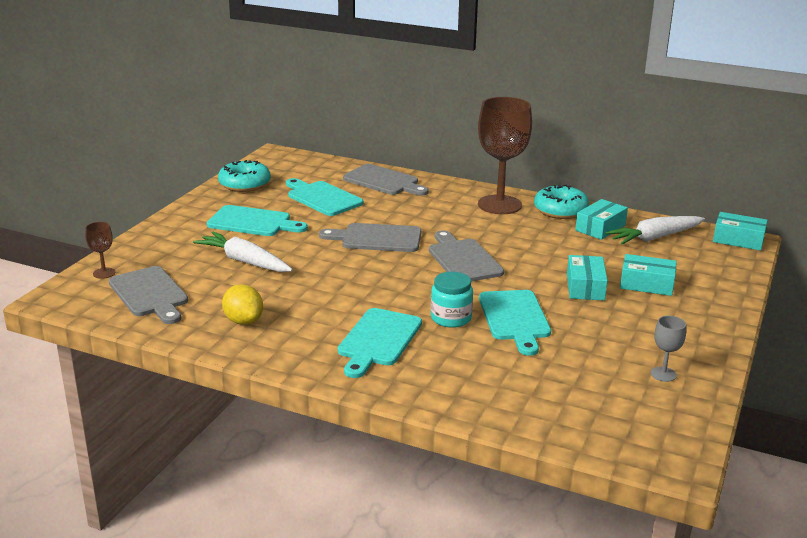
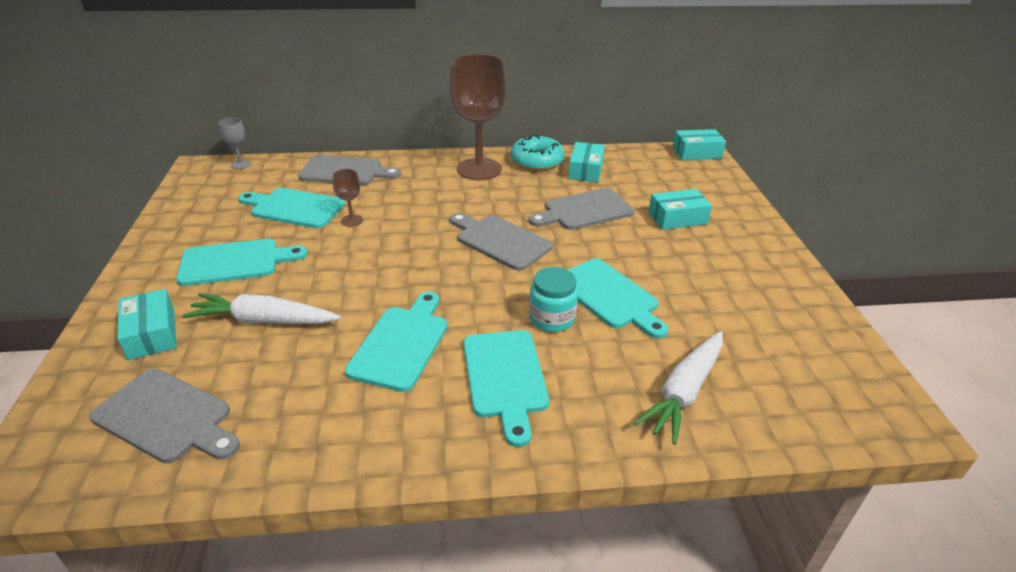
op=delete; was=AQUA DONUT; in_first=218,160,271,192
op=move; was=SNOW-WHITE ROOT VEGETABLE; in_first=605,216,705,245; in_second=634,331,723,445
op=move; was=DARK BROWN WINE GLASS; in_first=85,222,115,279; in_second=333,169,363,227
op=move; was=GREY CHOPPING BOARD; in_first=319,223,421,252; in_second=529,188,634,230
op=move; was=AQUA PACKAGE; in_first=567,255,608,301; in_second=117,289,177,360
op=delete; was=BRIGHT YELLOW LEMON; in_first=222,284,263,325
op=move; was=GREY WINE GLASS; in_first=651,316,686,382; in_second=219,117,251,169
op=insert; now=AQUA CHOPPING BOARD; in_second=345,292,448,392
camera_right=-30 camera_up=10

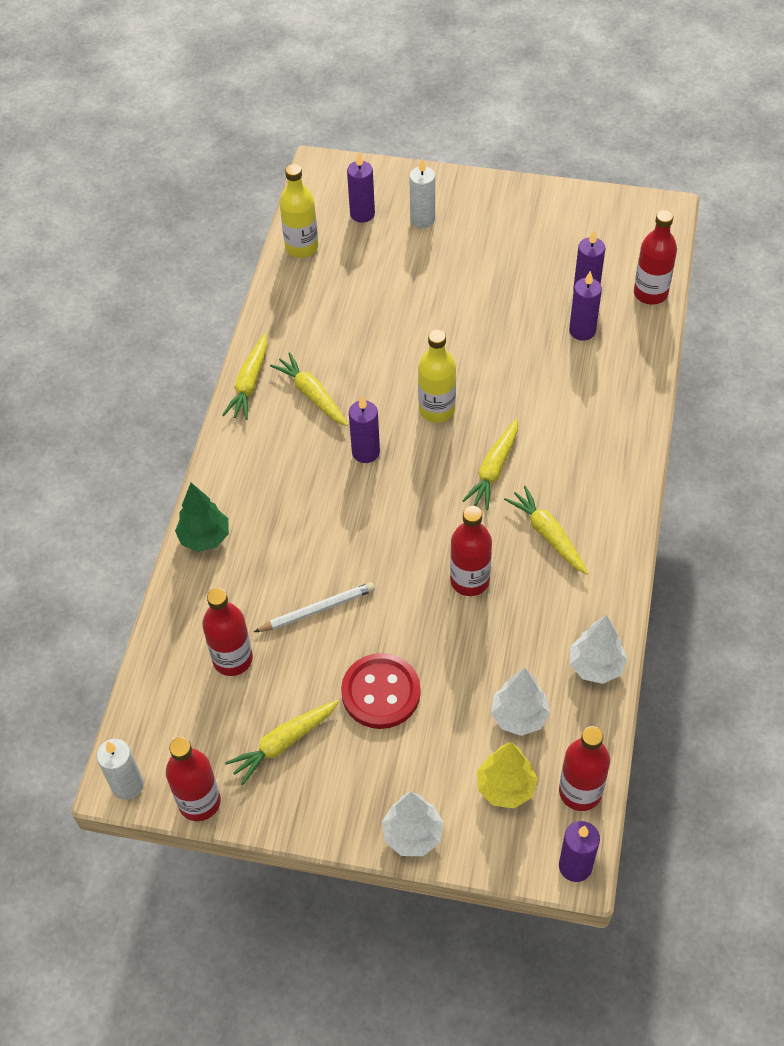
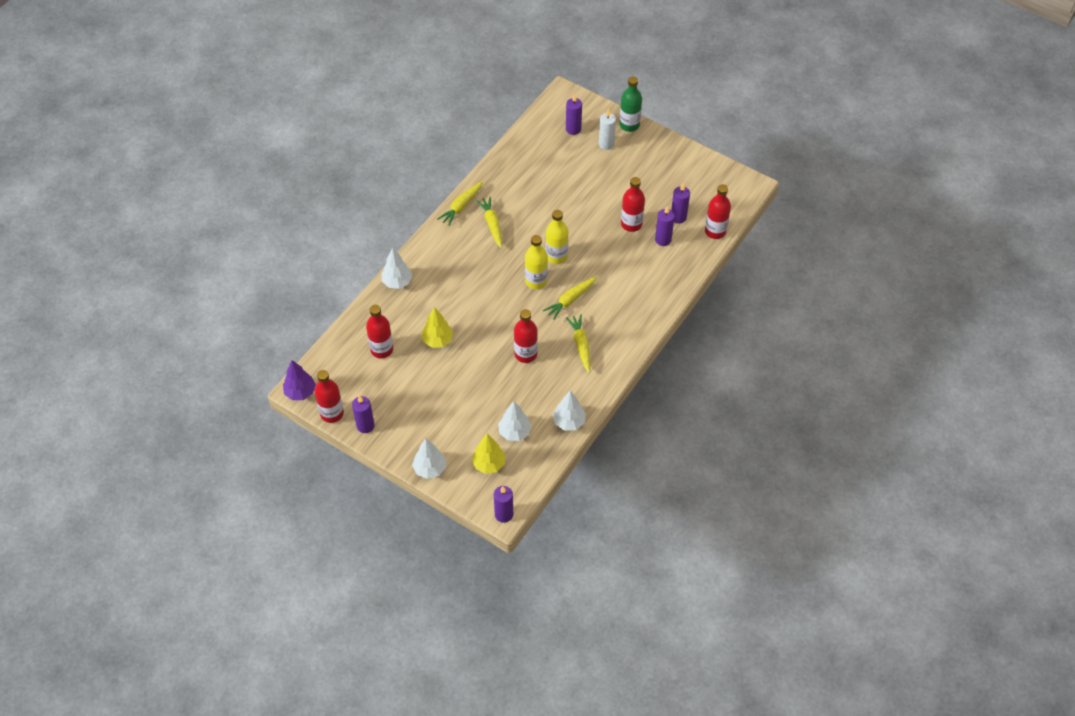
op=move; was=BRIGHT YELLOW DRINK BOTTLE; in_first=280,164,318,258; in_second=525,235,548,289
op=move; was=ROYAL PURPLE WAX CANDLE; in_first=349,396,380,463; in_second=352,395,375,433
op=recolor; was=GREEN TOY TREE; now=SNOW-WHITE TOY TREE; in_first=175,483,229,552; in_second=382,248,413,289
op=replace; was=SNOW-WHITE PENCIL; now=BRIGHT YELLOW TOY TREE; in_first=254,582,375,632; in_second=421,307,453,348
op=delete; was=SCARLET BUTTON; in_first=341,653,421,729
op=delete; was=BRIGHT YELLOW ROOT VEGETABLE; in_first=225,700,339,785
op=move; was=SCARLET DRINK BOTTLE; in_first=559,726,610,811; in_second=621,177,645,232
op=replace; was=SNOW-WHITE WAX CANDLE; now=ROYAL PURPLE TOY TREE; in_first=97,739,143,800; in_second=283,360,316,400
op=insert; now=GREEN DRINK BOTTLE; in_second=619,76,642,132
camera_right=20 camera_up=0

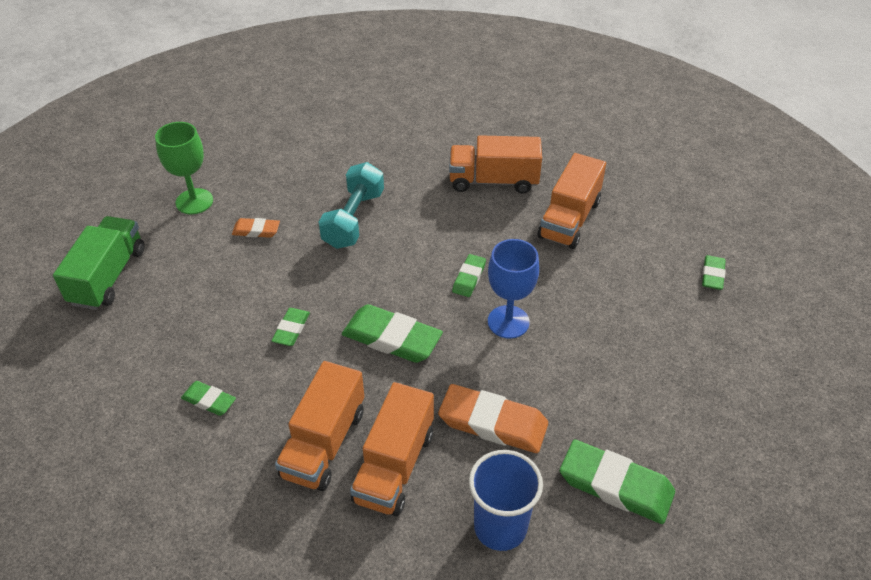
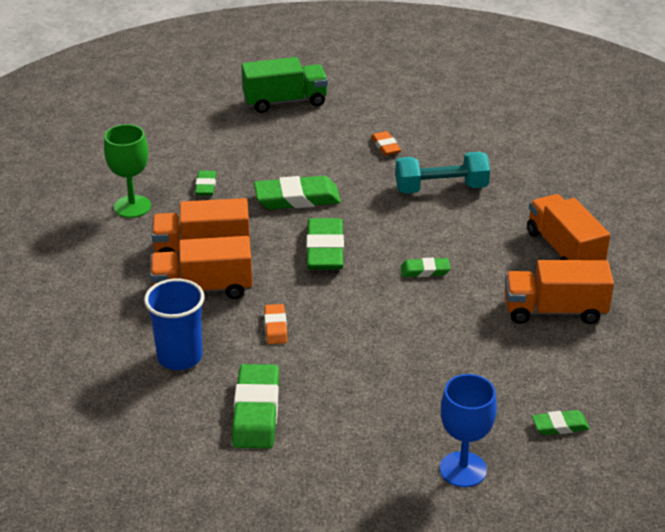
op=move; was=GREEN WINE GLASS; in_first=155,122,213,214; in_second=104,124,151,218
op=move; was=ROYAL BLUE WINE GLASS; in_first=488,239,539,339; in_second=440,374,497,487
op=resize; was=GREEN PENCIL ERASER; in_first=271,308,310,346; in_second=254,176,341,209; ratio=1.86
op=resize; was=ORANGE-COLOURED PENCIL ERASER; in_first=438,384,548,453; in_second=264,304,287,344; ratio=0.54
camera_right=65 camera_up=-10

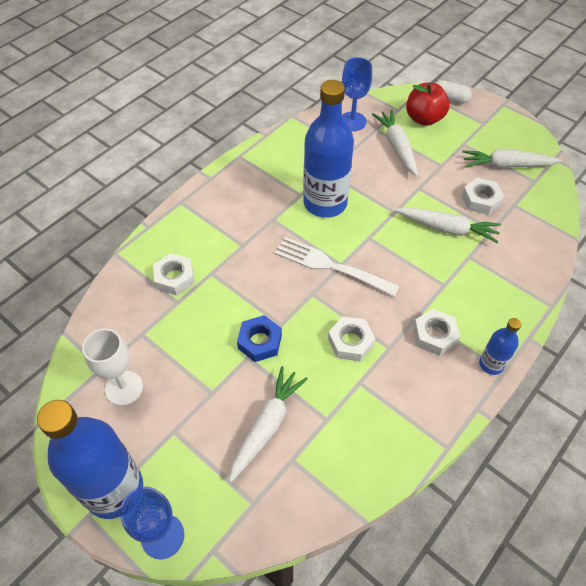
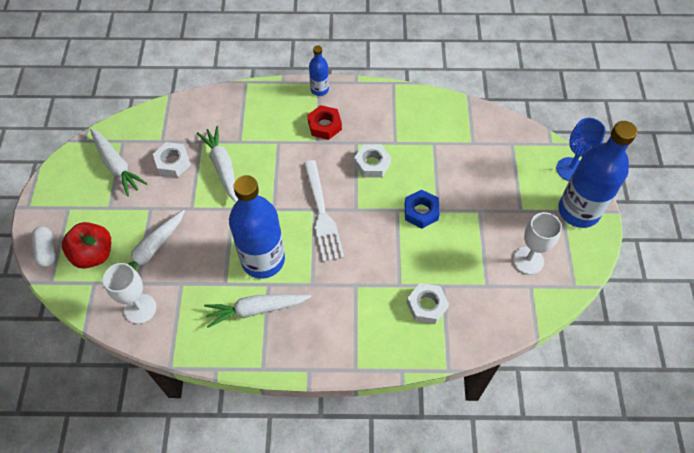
op=recolor; was=ROYAL BLUE WINE GLASS; now=SNOW-WHITE WINE GLASS; in_first=342,57,372,131; in_second=103,263,156,324
op=recolor; was=SNOW-WHITE HEXAGON NUT; now=SCARLET HEXAGON NUT; in_first=413,309,460,356; in_second=307,105,342,140
op=move; was=SNOW-WHITE ROOT VEGETABLE; in_first=229,366,308,482; in_second=204,294,311,328
camera_right=-130 camera_up=5

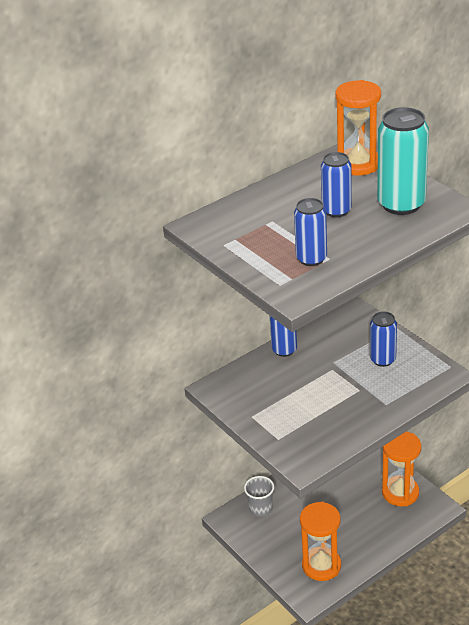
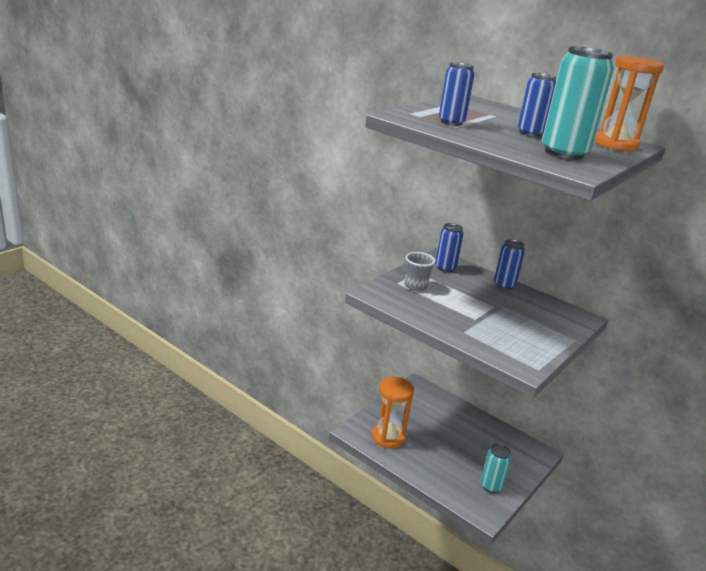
op=move; was=ROYAL BLUE SODA CAN; in_first=370,311,397,367; in_second=435,223,463,272
op=replace; was=ORANGE-COLOURED SANDGLASS; now=AQUA SODA CAN; in_first=382,432,421,506; in_second=481,444,512,493
op=move; was=GREY TUMBLER; in_first=244,476,274,517; in_second=405,252,436,291
camera_right=70 camera_up=-10

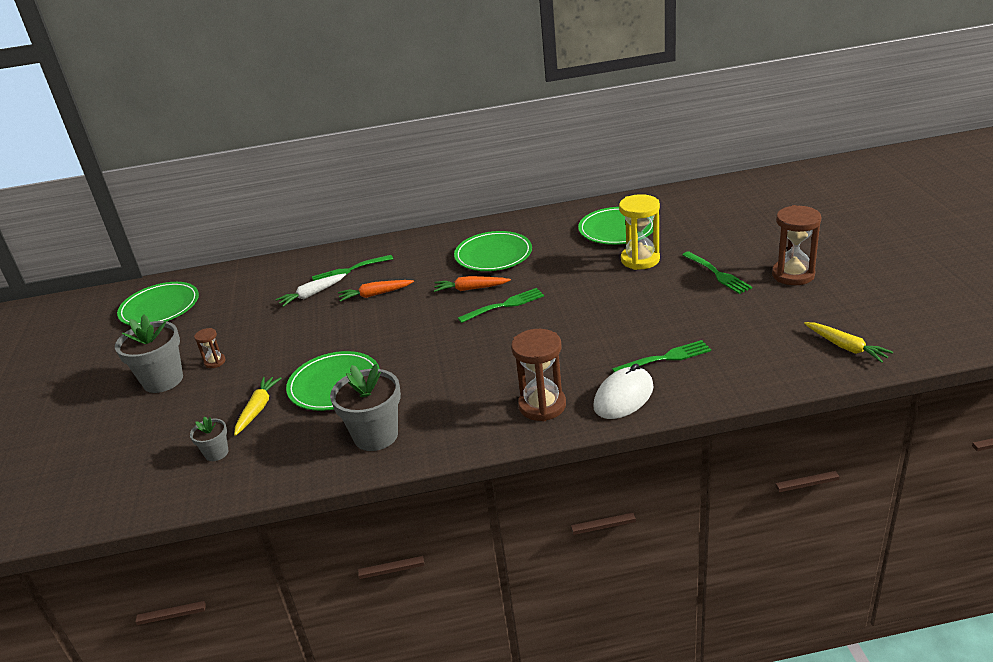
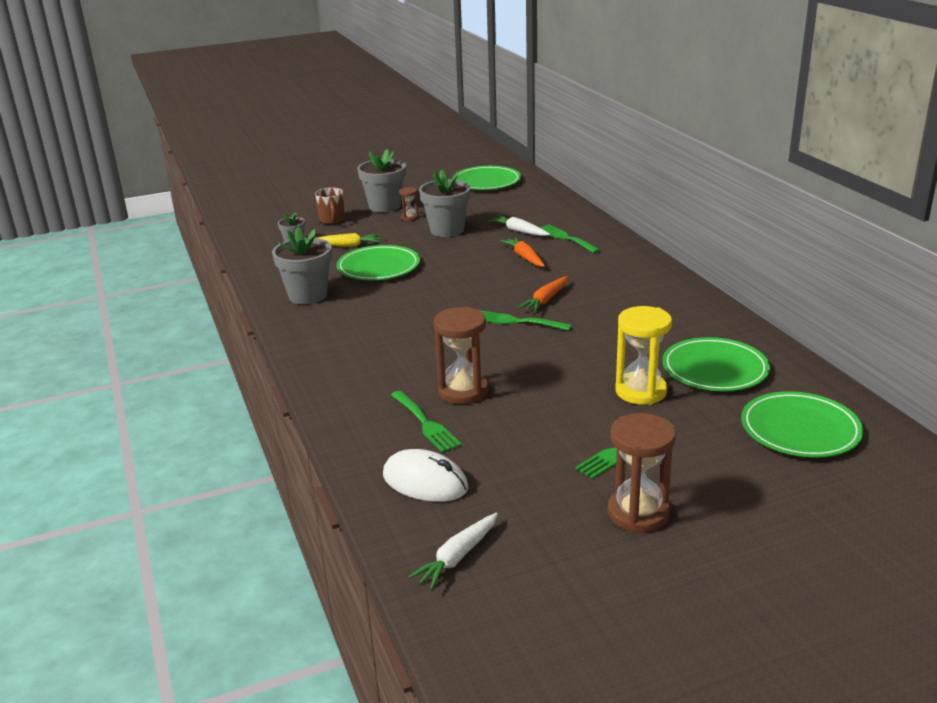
op=move; was=GREEN FLAT DISH; in_first=454,231,532,271; in_second=741,391,863,457
op=rotate; was=ORANGE-COLOURED ROOT VEGETABLE; in_first=434,276,511,292; in_second=518,276,568,312; clockwise=-135
op=rotate; was=GREEN TABLE FORK; in_first=458,288,544,323; in_second=479,310,572,331; clockwise=150
op=recolor; was=BRIGHT YELLOW ROOT VEGETABLE; now=SNOW-WHITE ROOT VEGETABLE; in_first=804,322,893,363; in_second=409,512,498,589
op=move; was=DARK BROWN SANDGLASS; in_first=511,329,566,421; in_second=434,307,488,404
op=move; was=SNOW-WHITE MOUSE; in_first=593,364,653,419; in_second=383,449,468,502
op=insert; now=GREY FLOWER POT; in_second=419,170,471,237
op=insert; now=DARK BROWN TEA MUG; in_second=315,188,345,224
camera_right=75 camera_up=-5

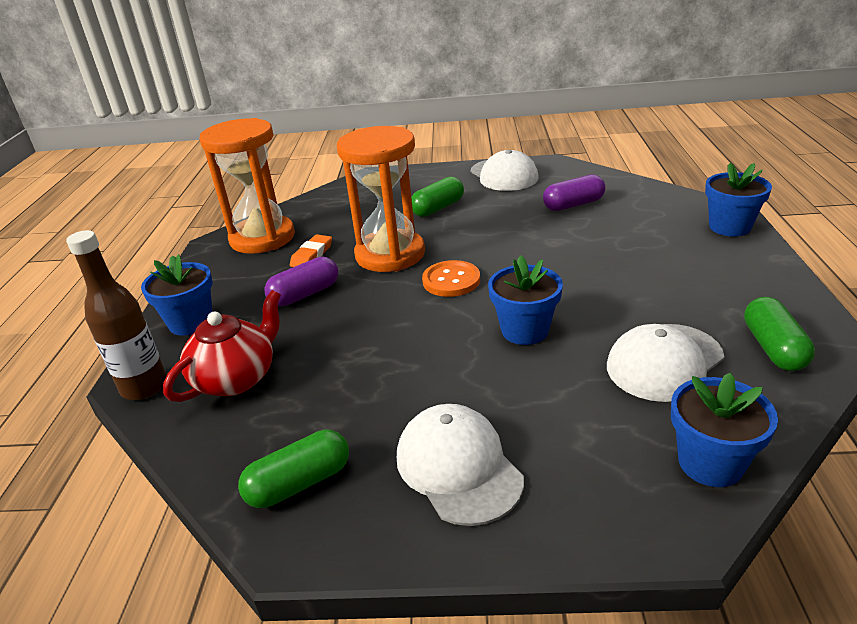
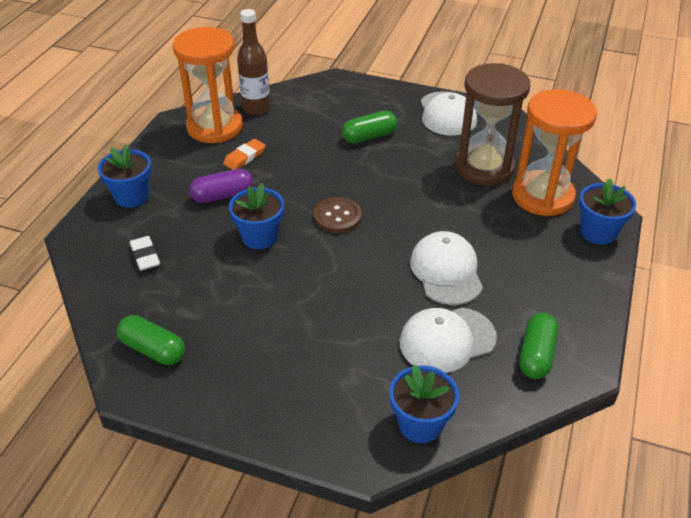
op=move; was=ORANGE-COLOURED SANDGLASS; in_first=337,126,425,272; in_second=512,89,597,216
op=replace; was=ROYAL PURPLE CAPSULE; now=DARK BROWN SANDGLASS; in_first=543,174,606,211; in_second=455,63,530,186
op=move; was=DARK BROWN DRINK BOTTLE; in_first=66,230,167,400; in_second=237,9,270,115
op=move; was=ROYAL BLUE FLOWER POT; in_first=488,255,563,345; in_second=229,183,284,249
op=recolor; was=ORANGE-COLOURED BUTTON; now=DARK BROWN BUTTON; in_first=422,260,480,297; in_second=313,197,362,233
op=replace; was=SCARLET TEAPOT; now=SNOW-WHITE PENCIL ERASER; in_first=163,290,281,402; in_second=130,236,160,271
op=move; was=SNOW-WHITE PEAKED CAP; in_first=397,404,524,526; in_second=410,231,483,305
op=rotate; was=GREEN CAPSULE; in_first=238,429,349,508; in_second=117,315,185,365; clockwise=45
camera_right=15 camera_up=10

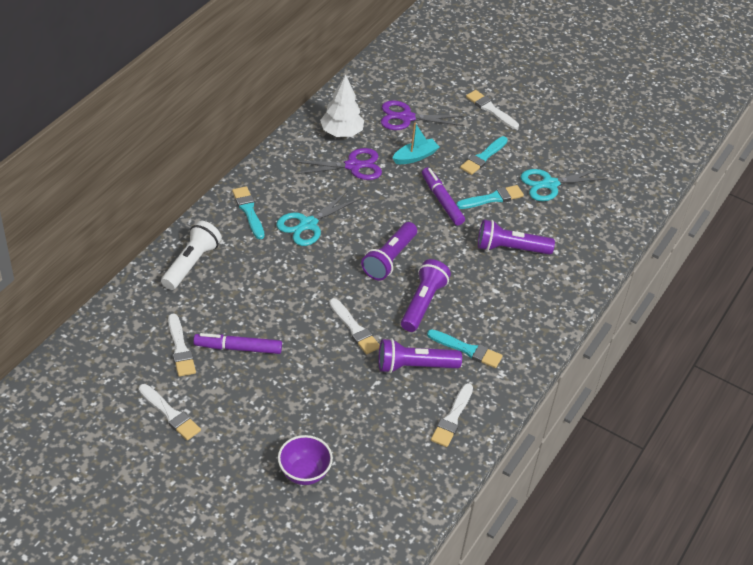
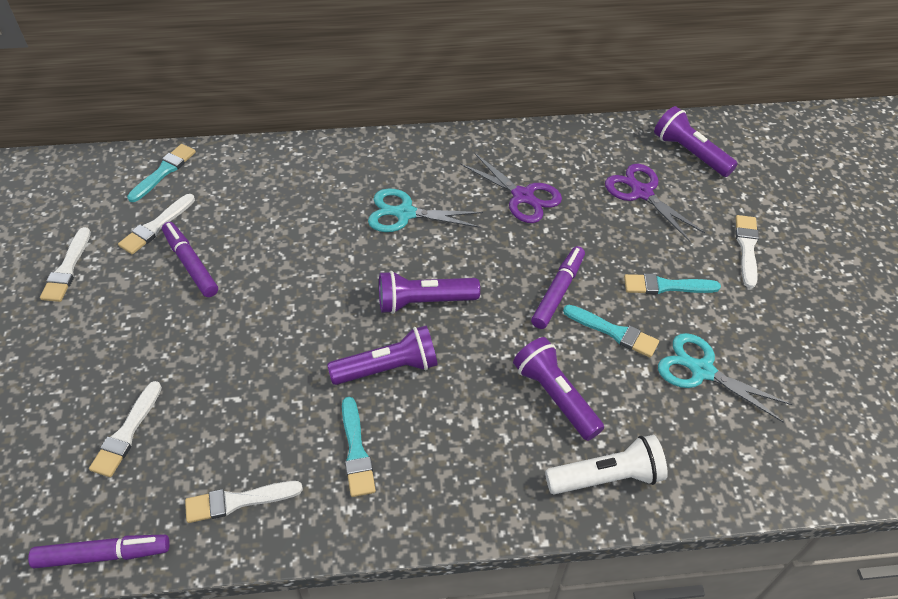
op=delete; was=SNOW-WHITE TOY TREE; in_first=320,74,364,137
op=delete; was=AQUA SAILBOAT; in_first=392,122,439,164
op=move; was=AQUA PAINTBRUSH; in_first=232,186,264,239; in_second=127,144,196,202
op=move; was=SNOW-WHITE TORCH; in_first=161,221,222,290; in_second=545,435,668,495
op=move; was=SNOW-WHITE PAINTBRUSH; in_first=329,298,380,354; in_second=89,381,162,477
op=move; was=ROYAL PURPLE TORCH; in_first=378,338,462,373; in_second=654,106,738,177
op=delete; was=ROYAL PURPLE BOWL; in_first=278,435,333,485
op=insert; now=ROYAL PURPLE MARKER; in_second=28,534,170,569
camera_right=55 camera_up=5

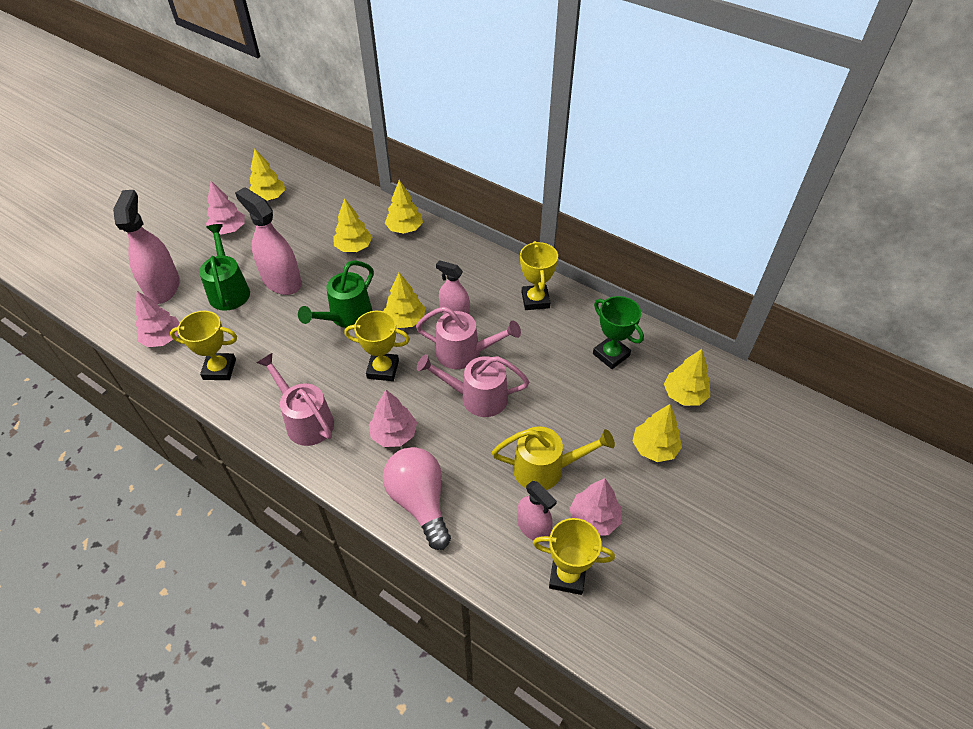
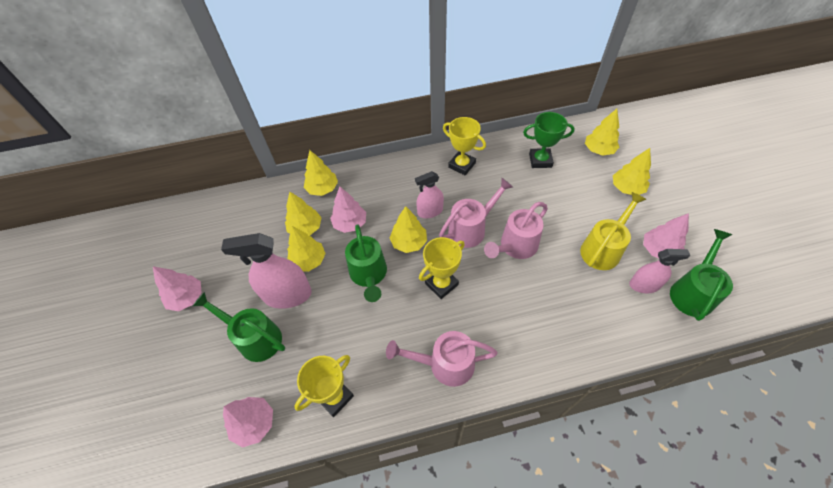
op=move; was=BRIGHT YELLOW TOY TREE; in_first=249,149,285,201; in_second=287,226,326,272
op=delete; was=PINK SPRAY BOTTLE; in_first=113,190,180,304
op=move; was=PINK TOY TREE; in_first=369,390,417,447; in_second=330,187,366,233
op=delete; was=PINK BULB; in_first=383,447,451,550
op=replace; was=BRIGHT YELLOW TROPHY; now=GREEN WATERING POT; in_first=533,518,615,595; in_second=670,229,733,321
camera_right=-45 camera_up=5

